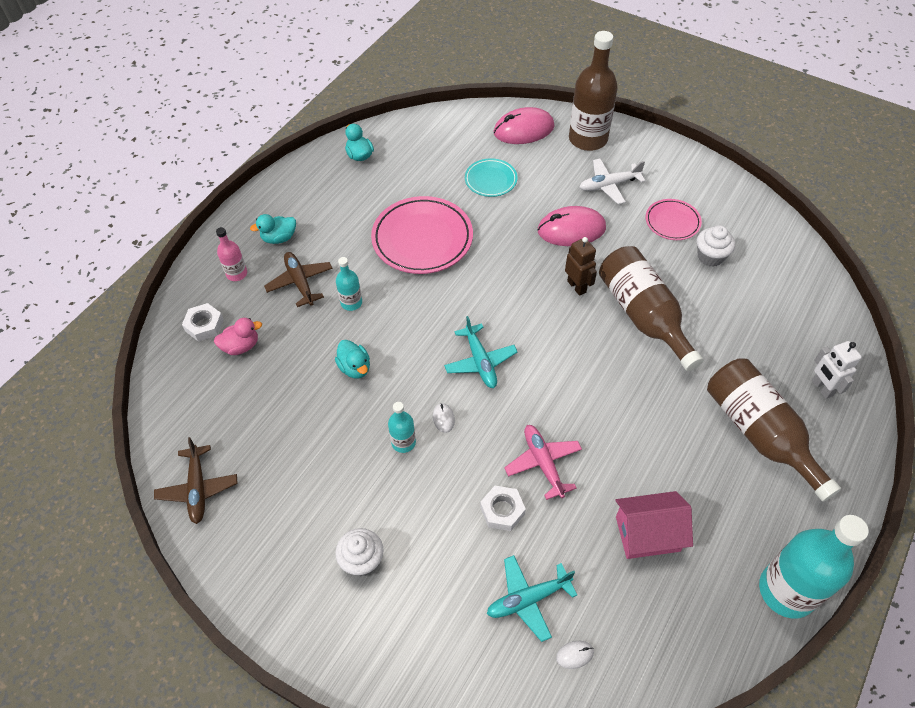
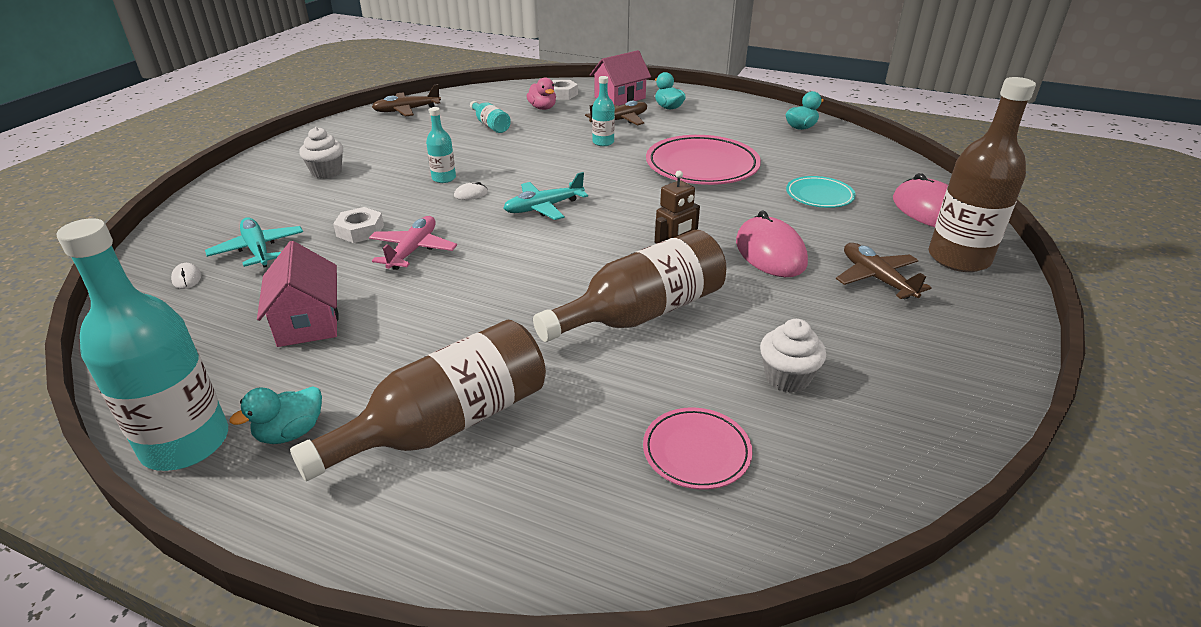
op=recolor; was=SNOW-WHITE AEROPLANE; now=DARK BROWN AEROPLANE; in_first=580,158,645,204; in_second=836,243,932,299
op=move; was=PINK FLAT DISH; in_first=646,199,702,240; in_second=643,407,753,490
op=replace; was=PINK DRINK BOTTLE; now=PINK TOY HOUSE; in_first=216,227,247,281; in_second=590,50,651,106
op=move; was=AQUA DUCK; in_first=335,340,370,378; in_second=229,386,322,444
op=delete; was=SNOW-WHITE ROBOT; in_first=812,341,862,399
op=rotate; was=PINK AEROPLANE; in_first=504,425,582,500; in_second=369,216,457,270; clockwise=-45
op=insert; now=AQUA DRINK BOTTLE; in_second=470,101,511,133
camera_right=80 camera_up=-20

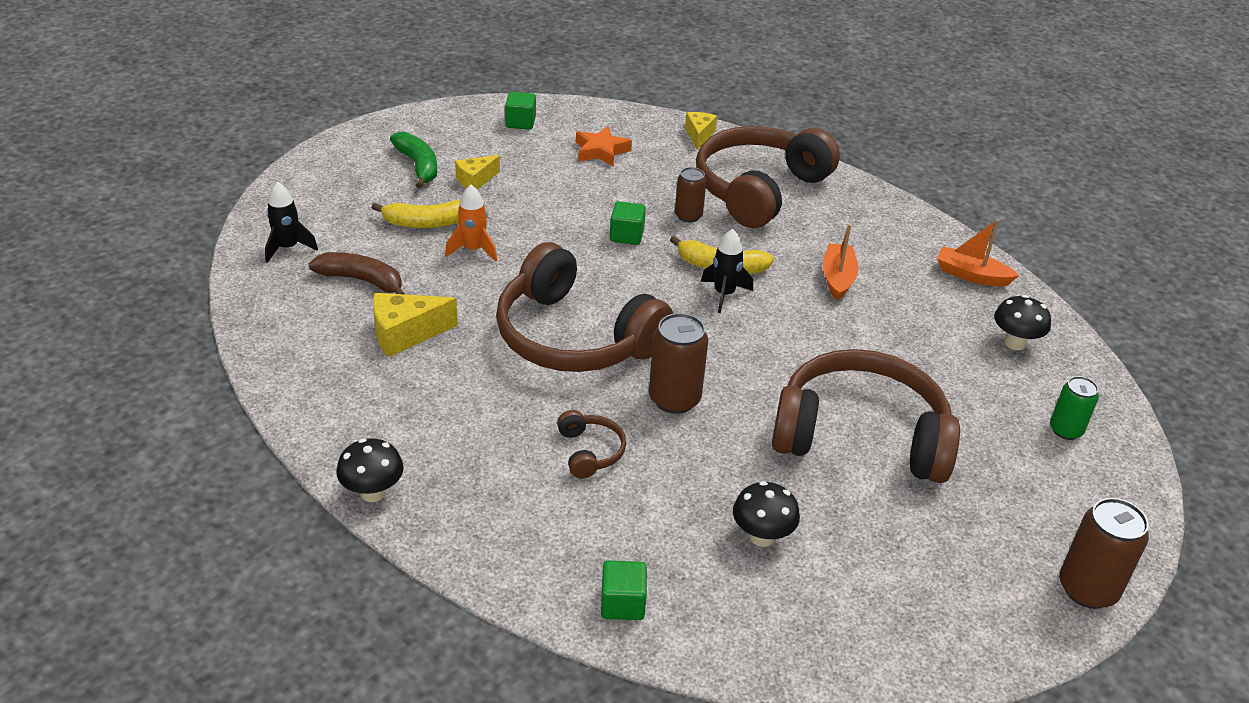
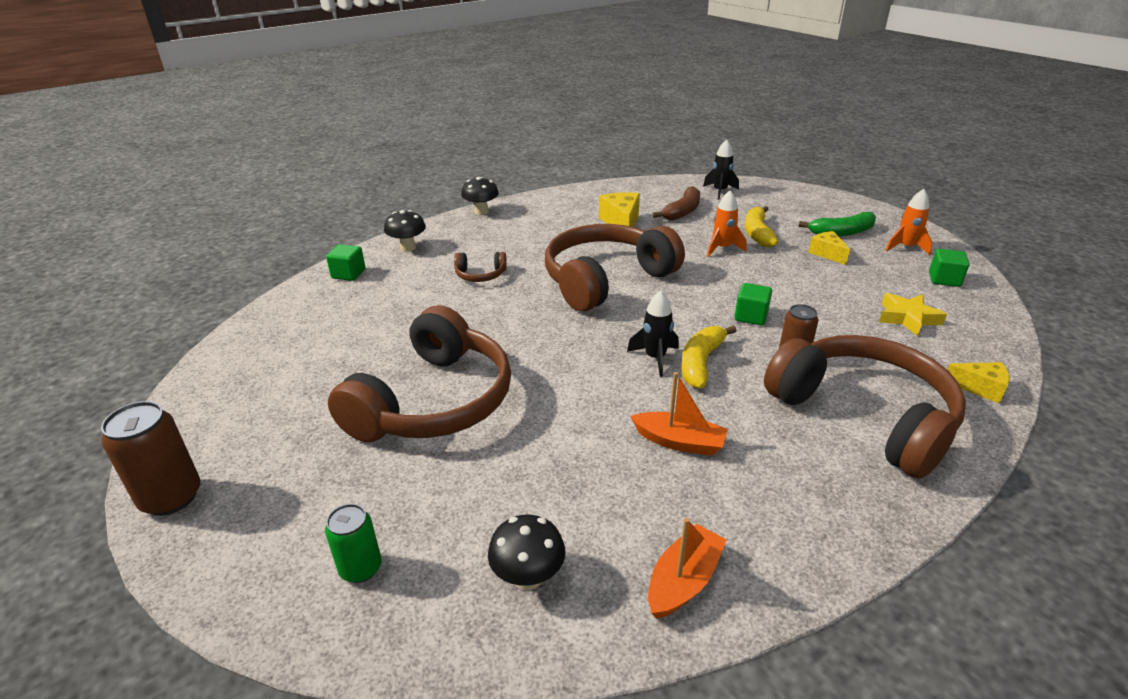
op=recolor; was=ORANGE-COLOURED STAR; now=BRIGHT YELLOW STAR; in_first=576,126,632,167; in_second=879,293,947,336
op=delete; was=DARK BROWN SODA CAN; in_first=649,313,708,414
op=move; was=JET-BLACK FUNGUS; in_first=733,481,800,547; in_second=384,210,426,252
op=insert; now=ORANGE-COLOURED ROCKET; in_second=885,189,932,255
camera_right=105 camera_up=-5

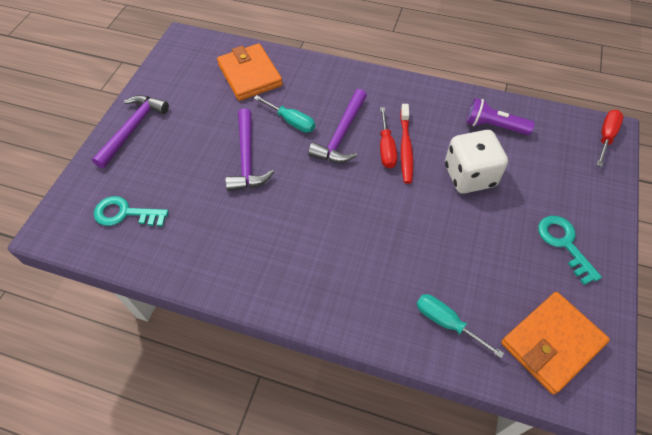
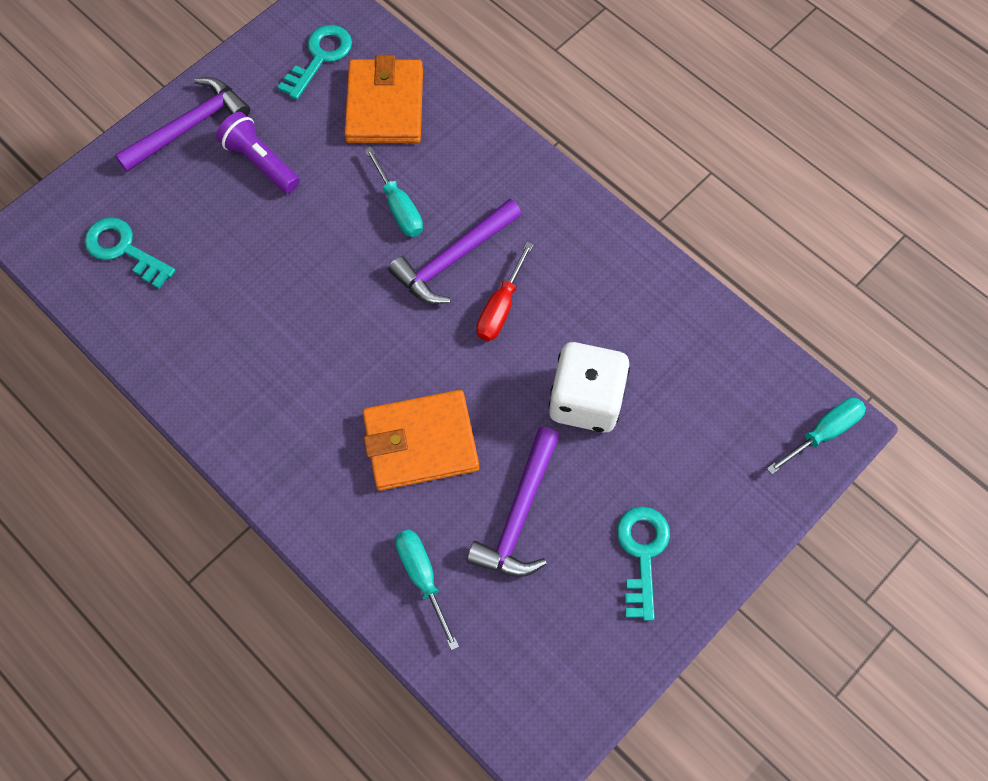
op=move; was=ROYAL PURPLE TORCH; in_first=466,98,535,135; in_second=216,112,300,193
op=delete; was=SCARLET TOOTH BRUSH; in_first=400,104,413,184
op=move; was=ROYAL PURPLE HAMMER; in_first=225,108,274,191; in_second=467,427,560,577
op=recolor; was=SCARLET SCREWDRIVER; now=AQUA SCREWDRIVER; in_first=597,110,624,167; in_second=767,398,866,475
op=move; was=ORANGE-COLOURED CARD WALLET; in_first=501,292,610,394; in_second=363,390,479,491
op=insert; now=AQUA DOOR KEY; in_second=278,25,352,100
camera_right=25 camera_up=10

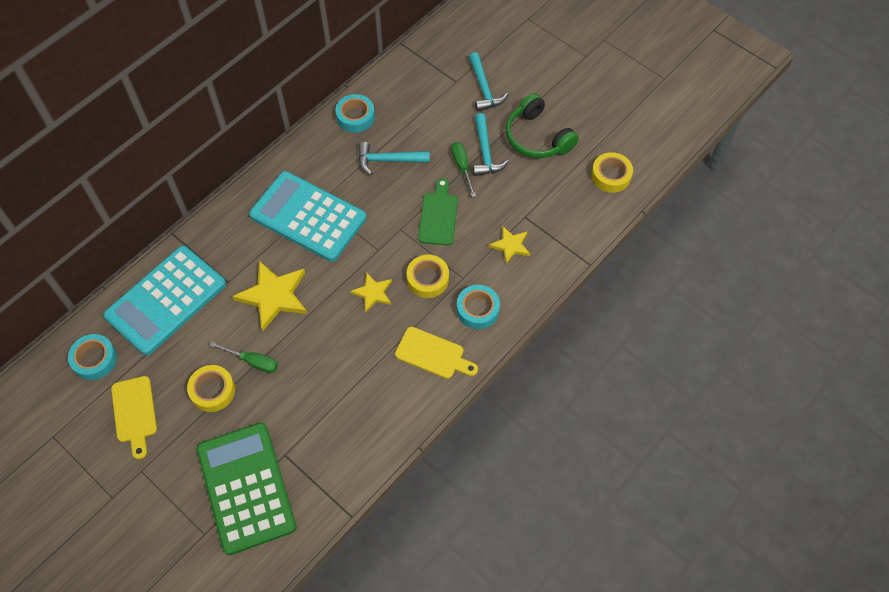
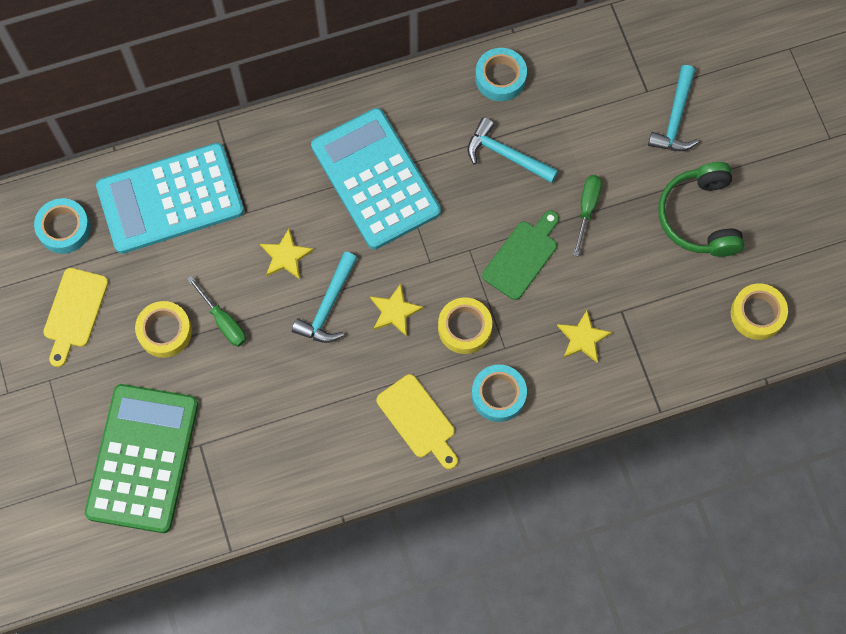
op=move; was=AQUA HAMMER; in_first=473,113,509,176; in_second=292,252,357,343
op=resize; was=BRIGHT YELLOW STAR; in_first=232,261,307,331; in_second=260,229,314,279; ratio=0.57
camera_right=30 camera_up=10

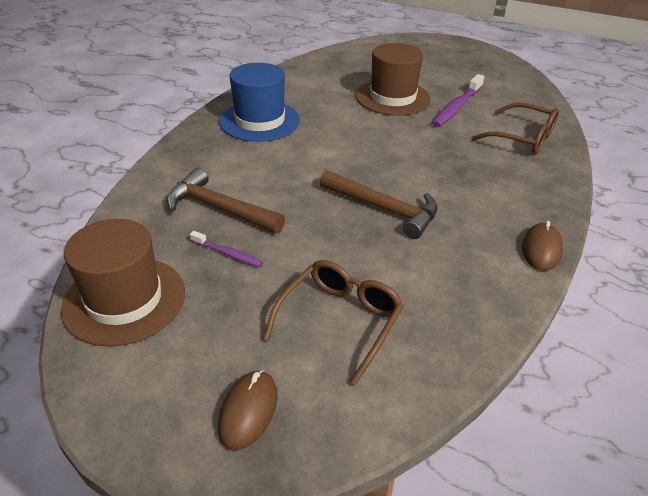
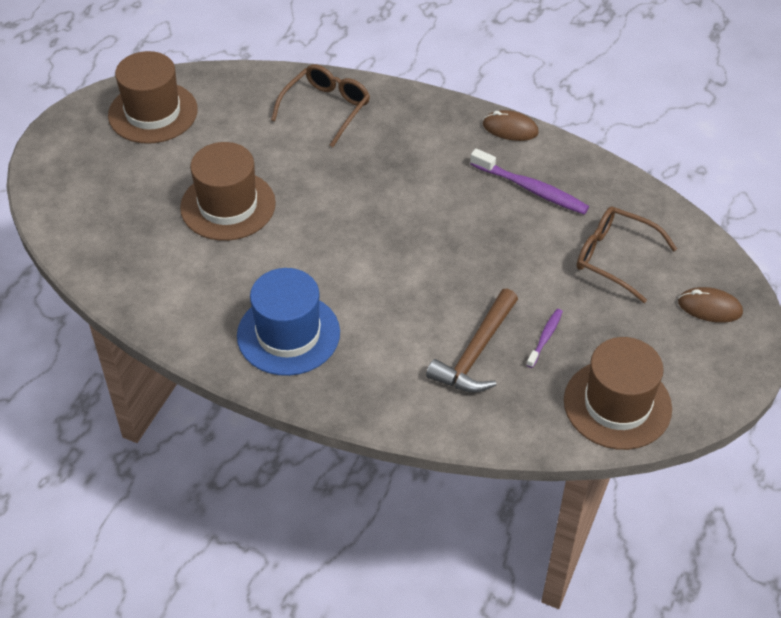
op=move; was=ROYAL PURPLE TOOTH BRUSH; in_first=432,74,484,127; in_second=470,149,589,214
op=delete; was=DARK BROWN HAMMER; in_first=320,170,438,239
op=insert; now=DARK BROWN TOP HAT; in_second=108,51,198,144
camera_right=-90 camera_up=10

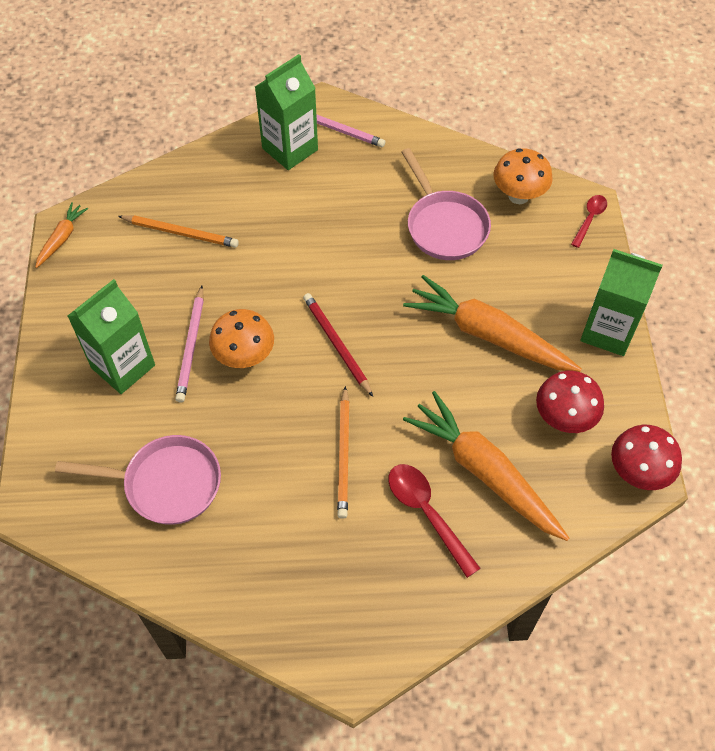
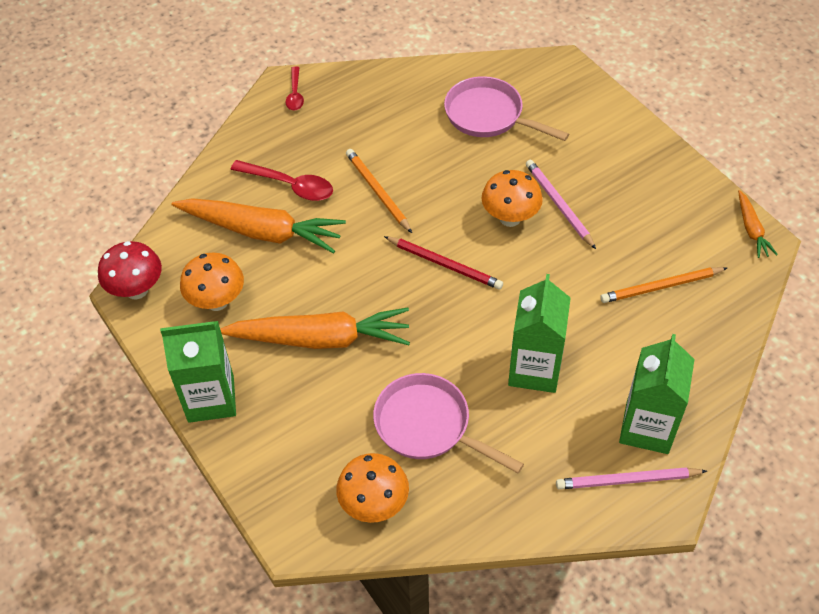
op=move; was=SCARLET TEASPOON; in_first=571,195,607,248; in_second=286,66,304,111
op=move; was=GREEN JUICE CARTON; in_first=68,279,155,394; in_second=508,274,571,393
op=recolor; was=SCARLET FUNGUS; now=ORANGE-COLOURED FUNGUS; in_first=536,371,604,433; in_second=180,253,244,311
op=rotate; was=PINK FRYING PAN; in_first=55,435,221,525; in_second=444,76,569,141; clockwise=60
camera_right=150 camera_up=-5

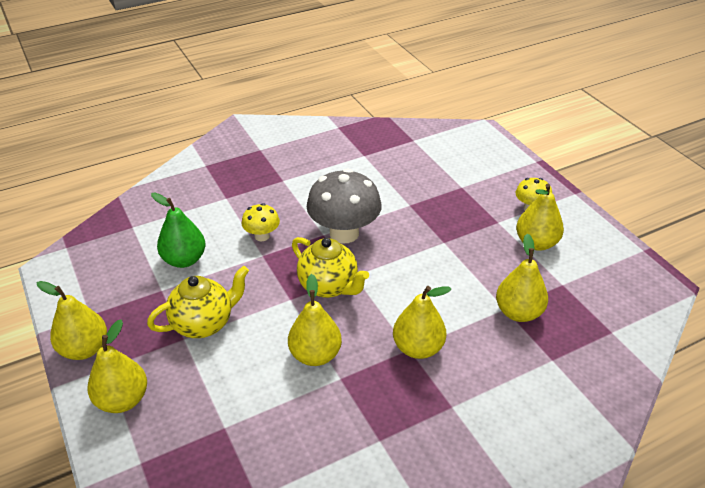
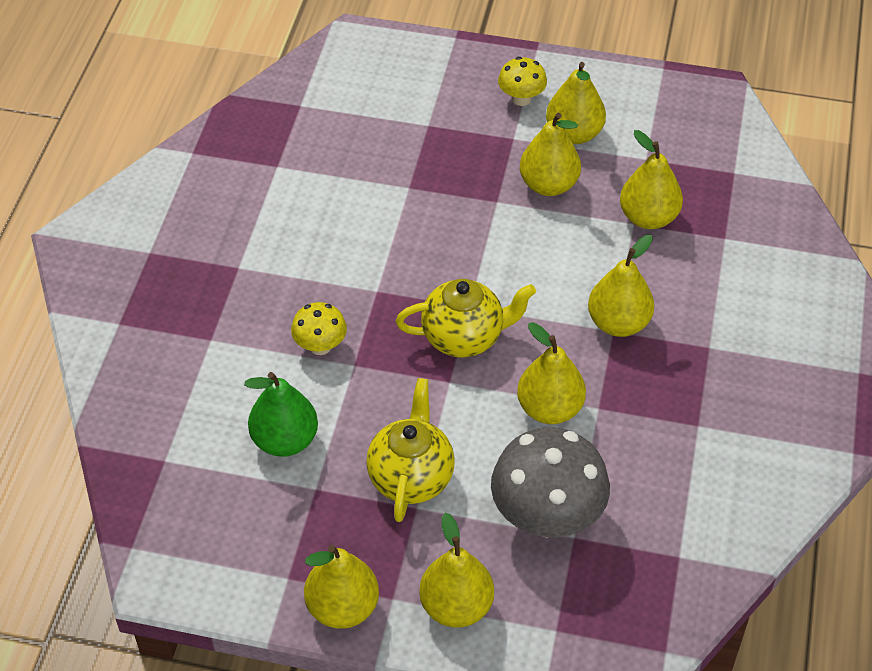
op=move; was=GREY FUNGUS; in_first=307,169,382,243; in_second=491,427,610,538
op=insert; now=BRIGHT YELLOW PEAR FRUIT; in_second=520,113,581,196
camera_right=-50 camera_up=10

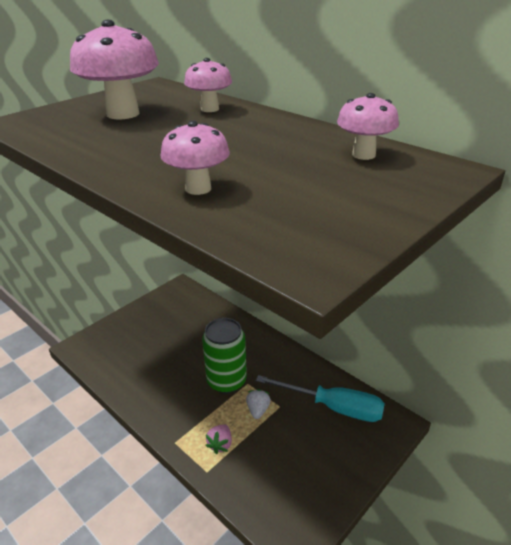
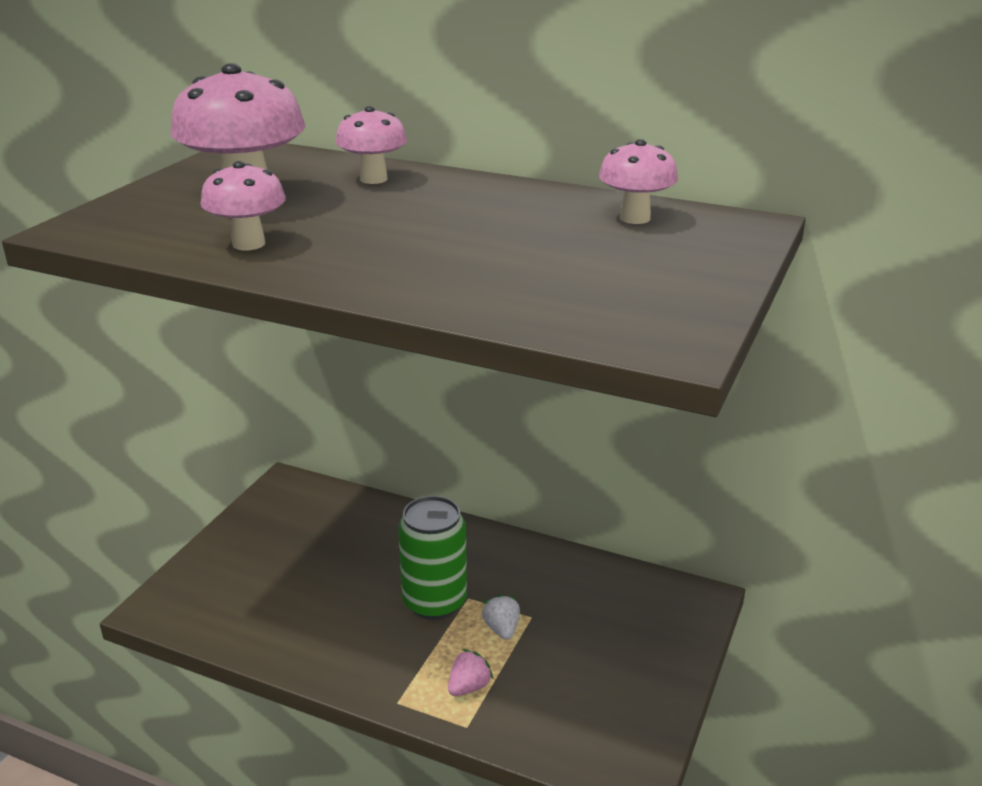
op=move; was=PINK FUNGUS; in_first=160,121,230,195; in_second=200,161,286,250
op=delete; was=AQUA SCREWDRIVER; in_first=256,375,385,422
op=rotate; was=PINK BERRY; in_first=205,424,232,454; in_second=448,649,493,696; clockwise=-135
camera_right=-20 camera_up=-5

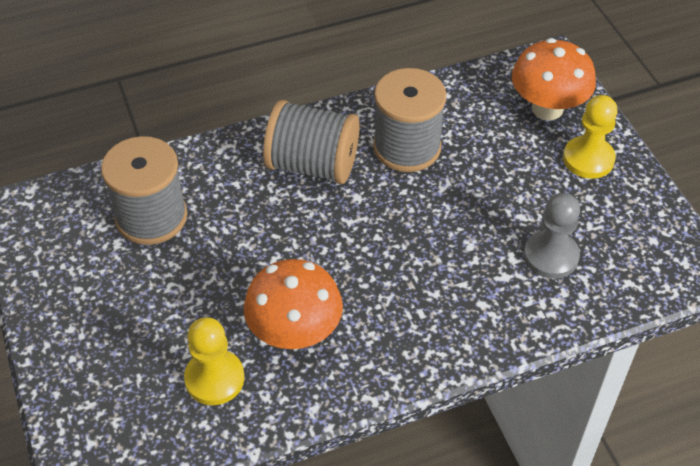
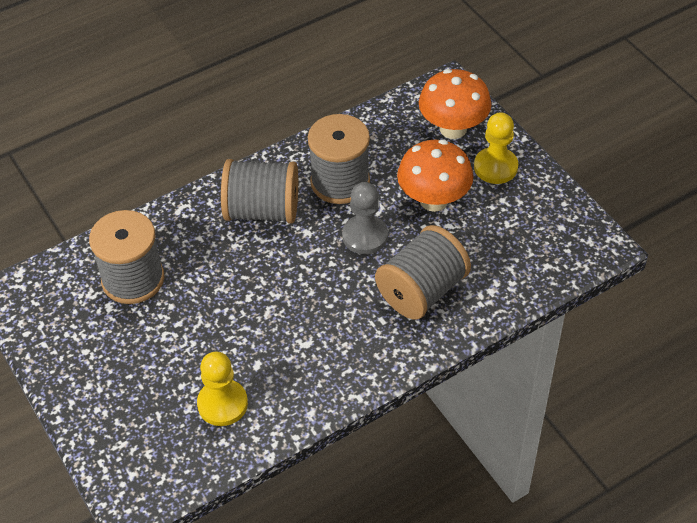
op=move; was=GREY GAME PAWN; in_first=524,193,580,279; in_second=342,182,388,254
op=move; was=ORANGE-COLOURED FUNGUS; in_first=244,259,343,349; in_second=397,140,473,212
op=insert; now=GREY SPOOL; in_second=375,225,471,320
camera_right=-10 camera_up=0

